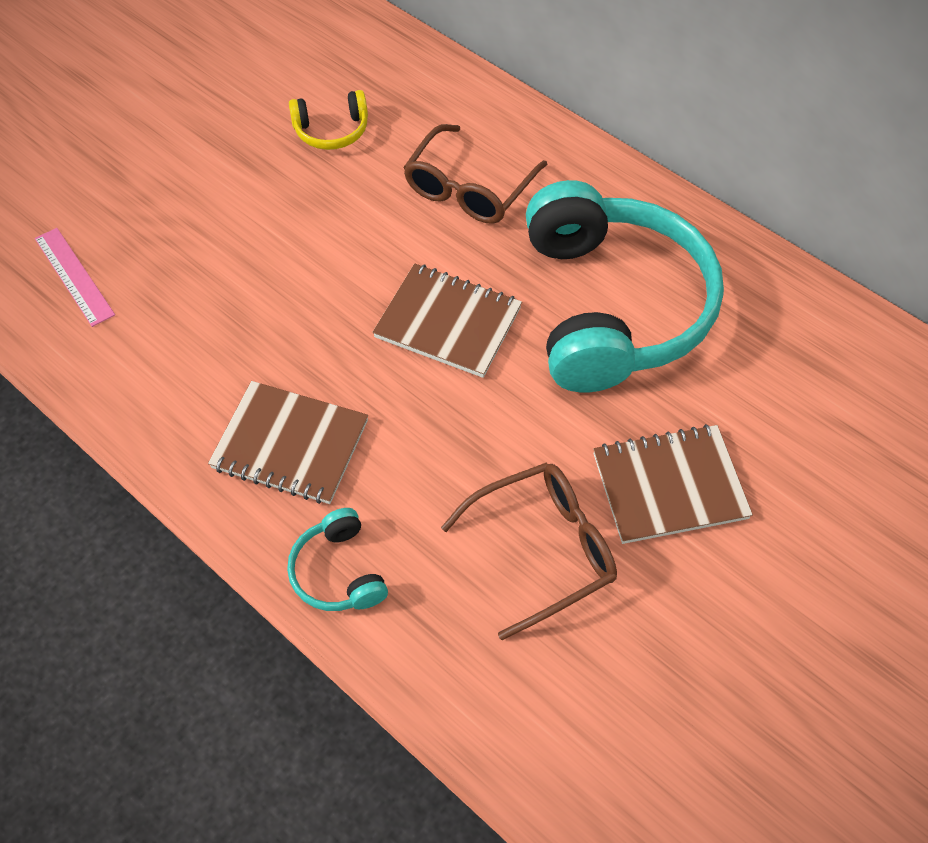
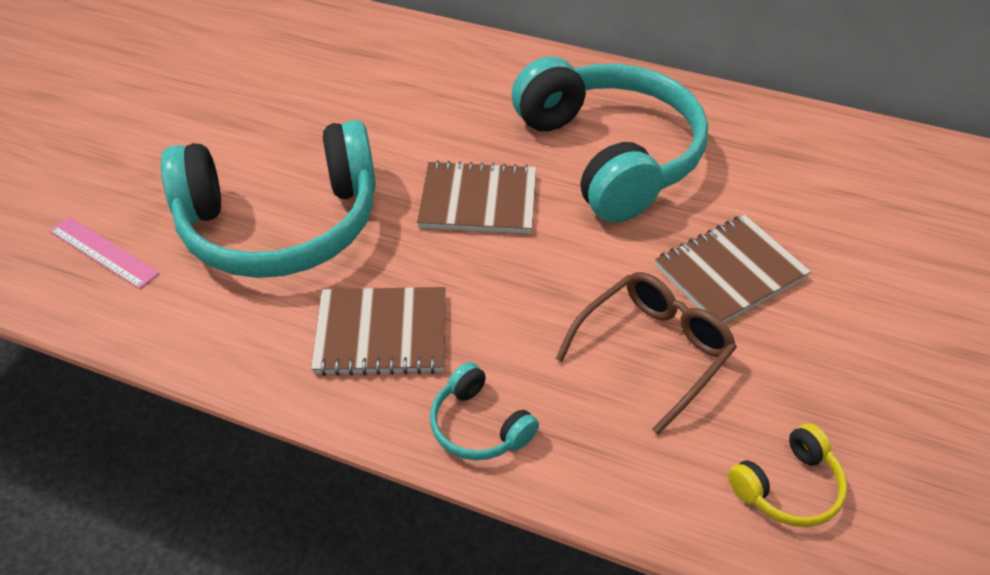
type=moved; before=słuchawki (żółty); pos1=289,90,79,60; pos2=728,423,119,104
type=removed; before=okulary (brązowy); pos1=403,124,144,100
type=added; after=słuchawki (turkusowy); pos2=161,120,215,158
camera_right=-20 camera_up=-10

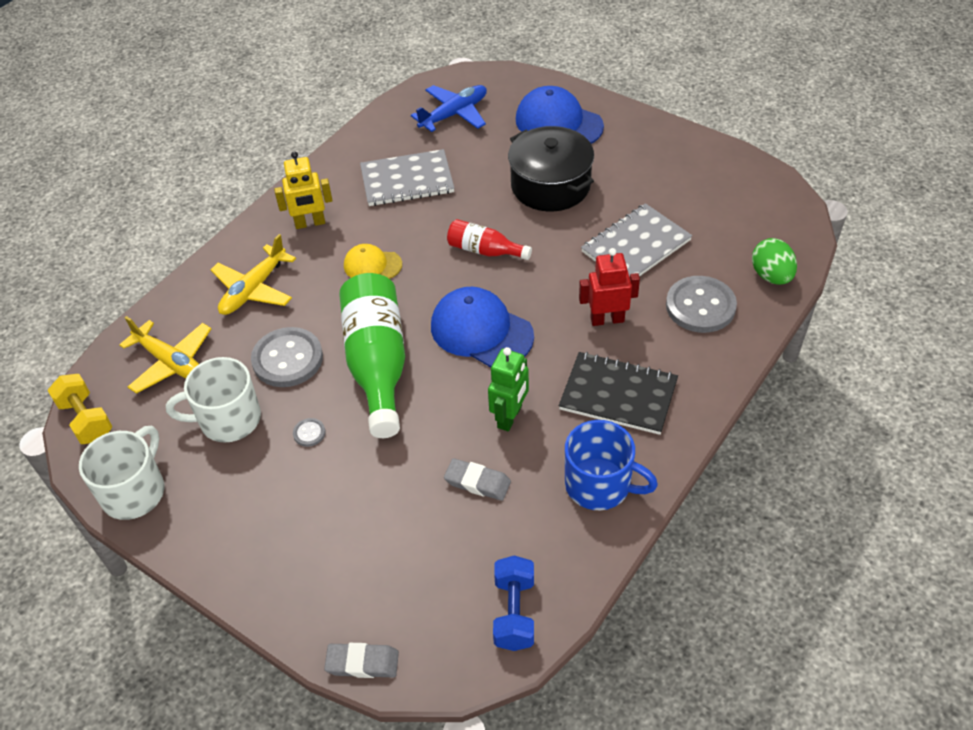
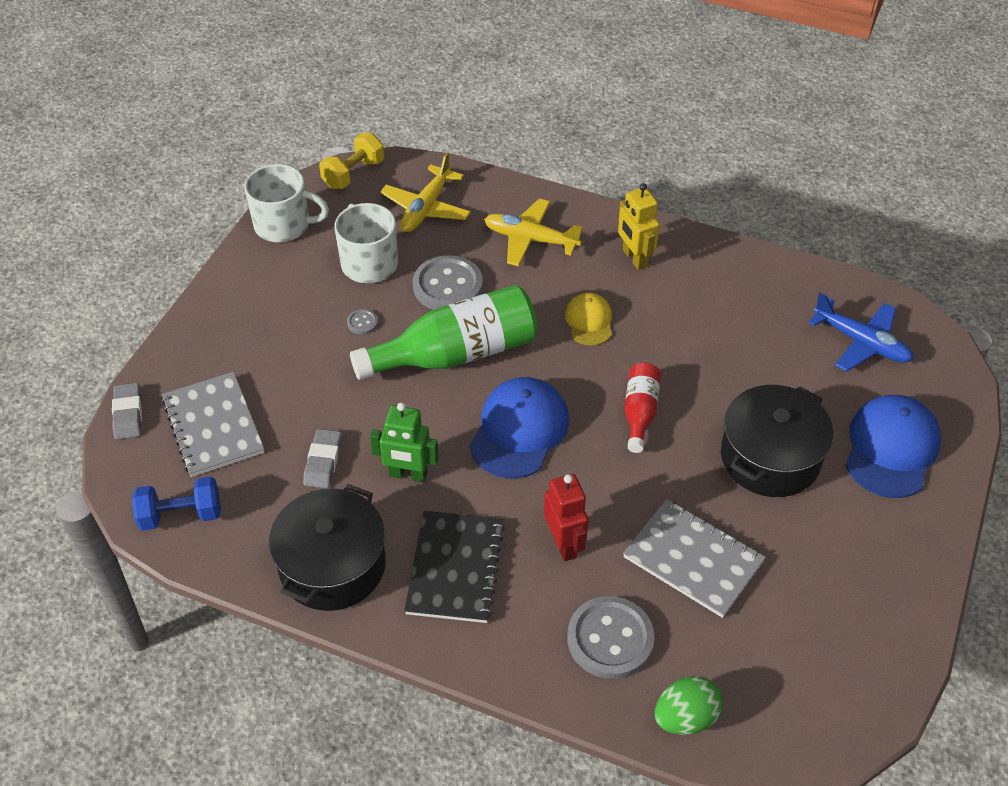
type=moved; before=zeszyt (szary); pos1=360,149,94,57; pos2=162,371,102,106
type=replaced; before=kubek (niebieski); after=garnek (czarny); pos1=565,420,93,90; pos2=269,484,117,127
camera_right=75 camera_up=0

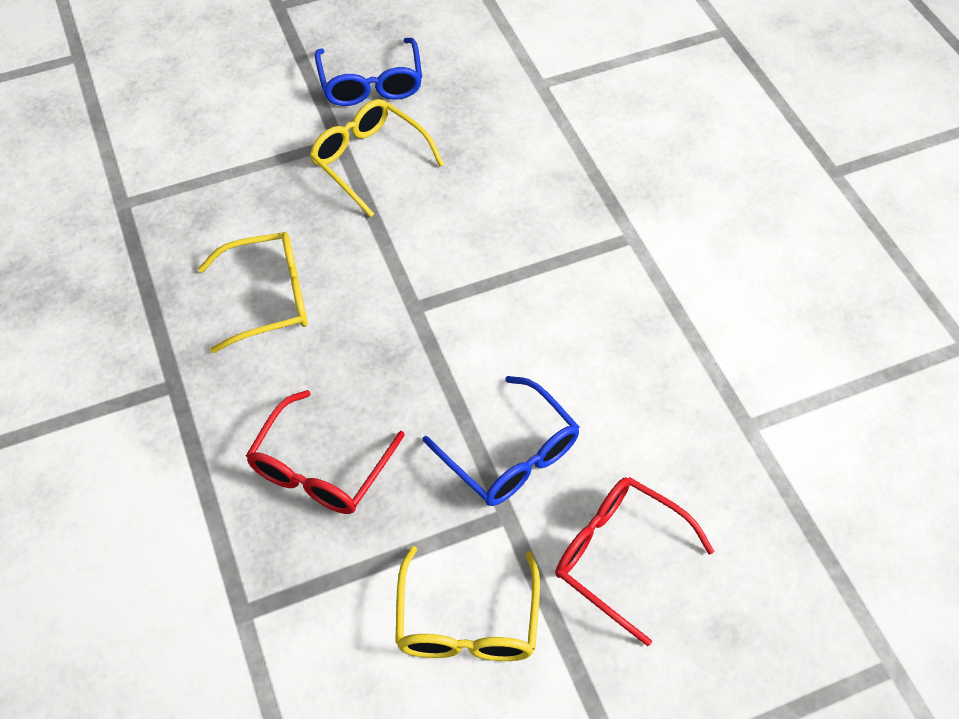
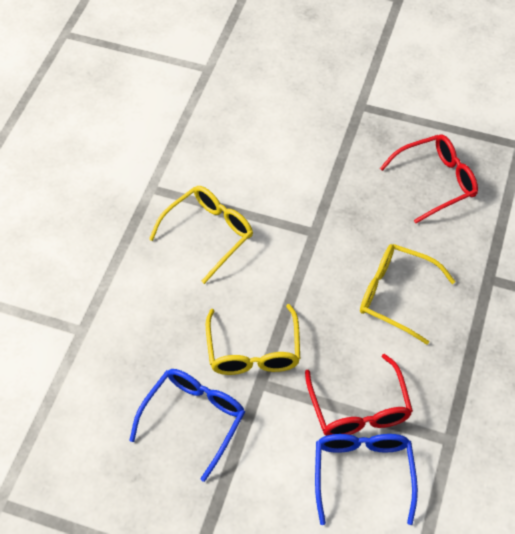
type=moved; before=okulary (żółty); pos1=395,546,145,115; pos2=149,186,104,98
type=moved; before=okulary (niebieski); pos1=423,376,156,130; pos2=315,434,103,91
type=moved; before=okulary (czerwony); pos1=555,477,159,169; pos2=305,354,108,82
camera_right=-140 camera_up=0

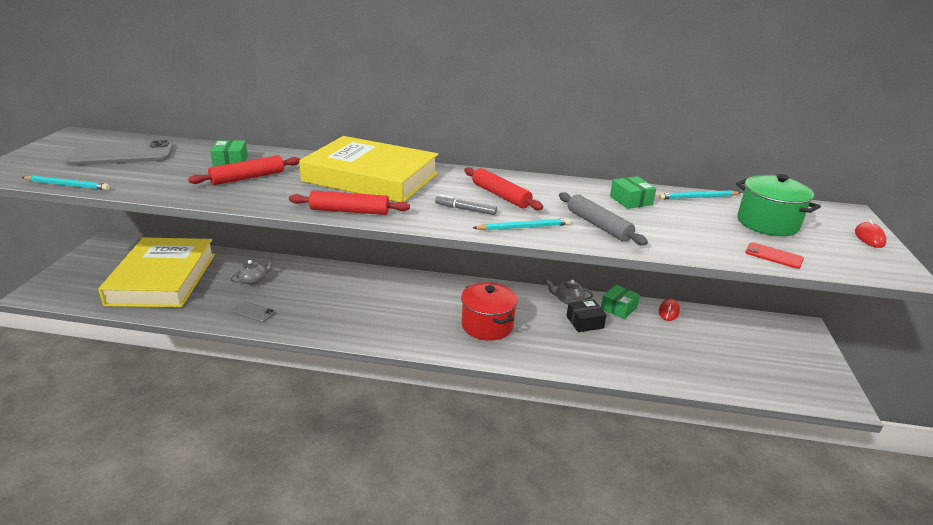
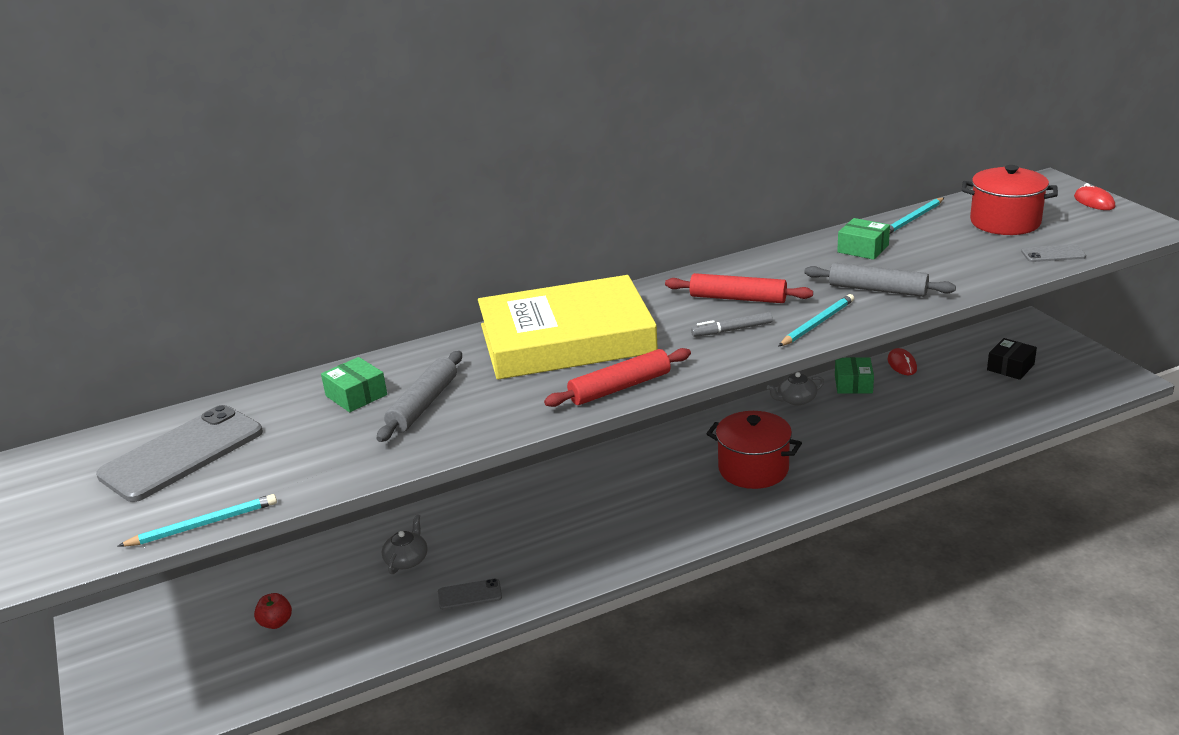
type=replaced; before=książka (żółty); after=jabłko (czerwony); pos1=98,237,117,70; pos2=254,593,38,36
type=recoloured; before=wałek do ciasta (czerwony); after=wałek do ciasta (szary); pos1=188,155,112,30; pos2=377,351,85,91
type=moved; before=pudełko (czarny); pos1=566,299,41,33; pos2=987,338,50,42
type=recoloured; before=garnek (zielony); after=garnek (czerwony); pos1=736,174,85,62; pos2=962,165,96,70
type=recoloured; before=telefon (czerwony); after=telefon (szary); pos1=745,242,59,27; pos2=1021,244,65,18
camera_right=-30 camera_up=0

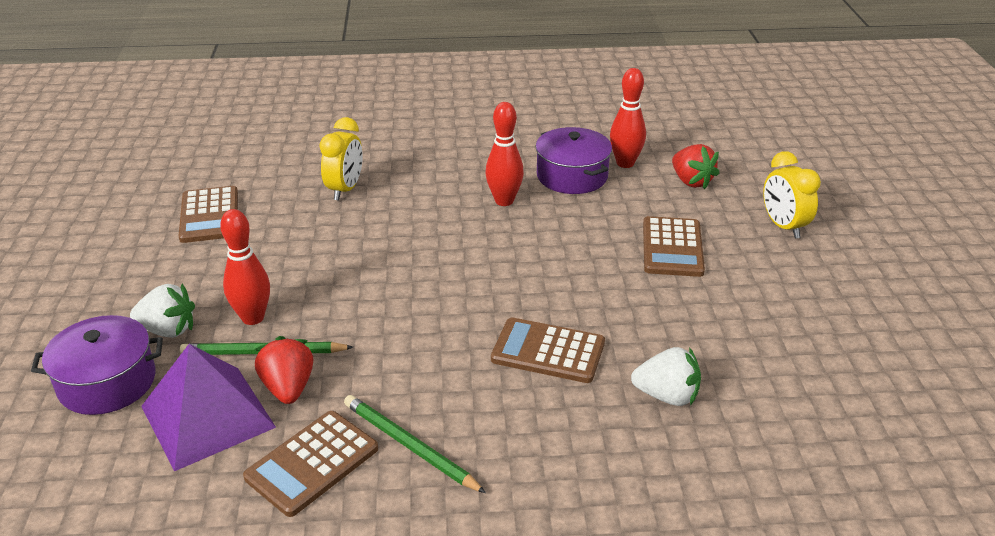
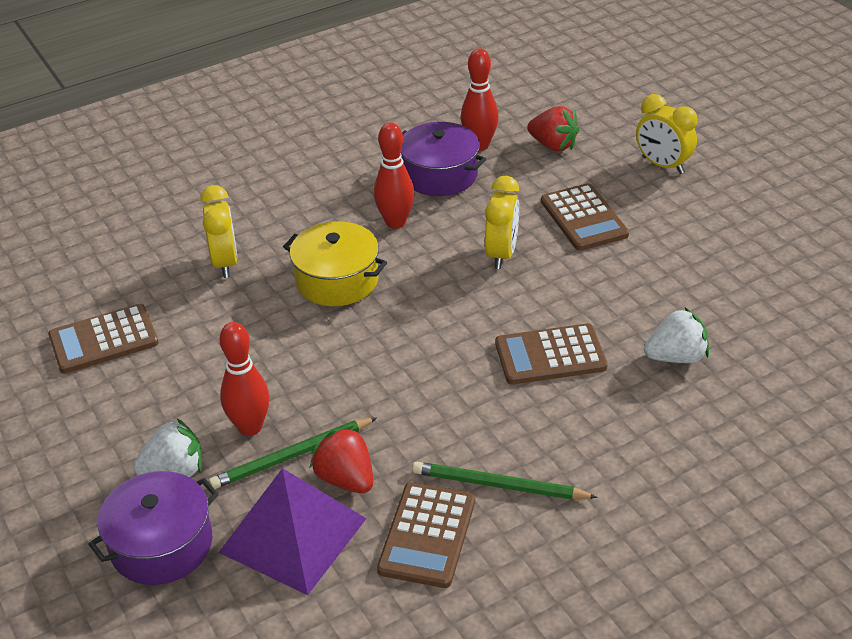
type=turned; before=kalkulator (brązowy); pos1=178,186,60,57; pos2=48,304,111,70; turn=105
type=added; after=garnek (żółty); pos2=283,221,104,85
type=added; after=budzik (żółty); pos2=485,176,34,93
camera_right=-25 camera_up=5

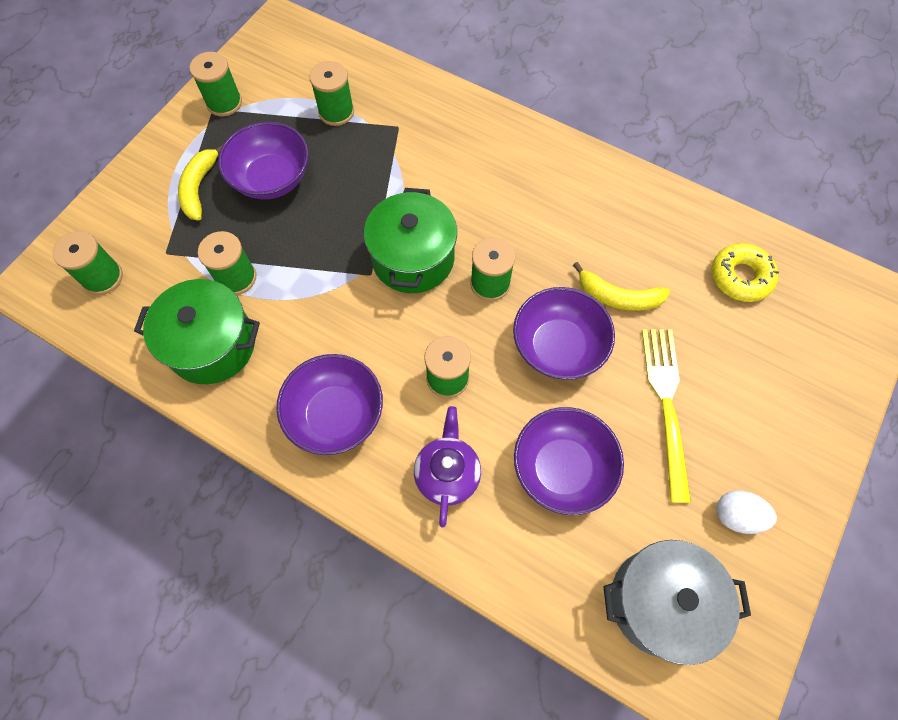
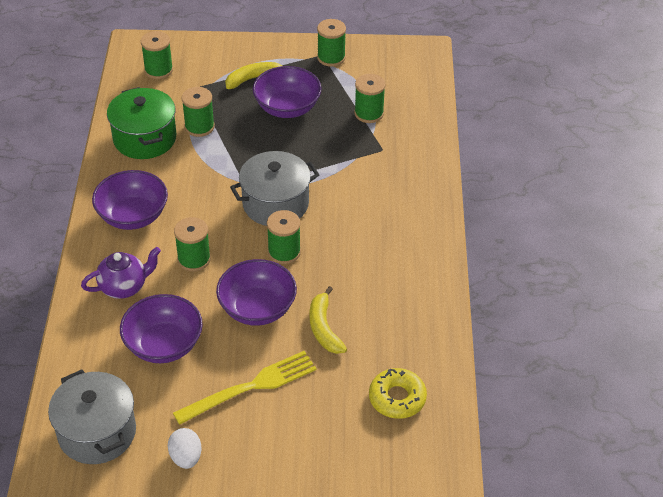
type=recoloured; before=garnek (zielony); after=garnek (szary); pos1=364,188,93,105; pos2=230,151,89,75
camera_right=60 camera_up=-20

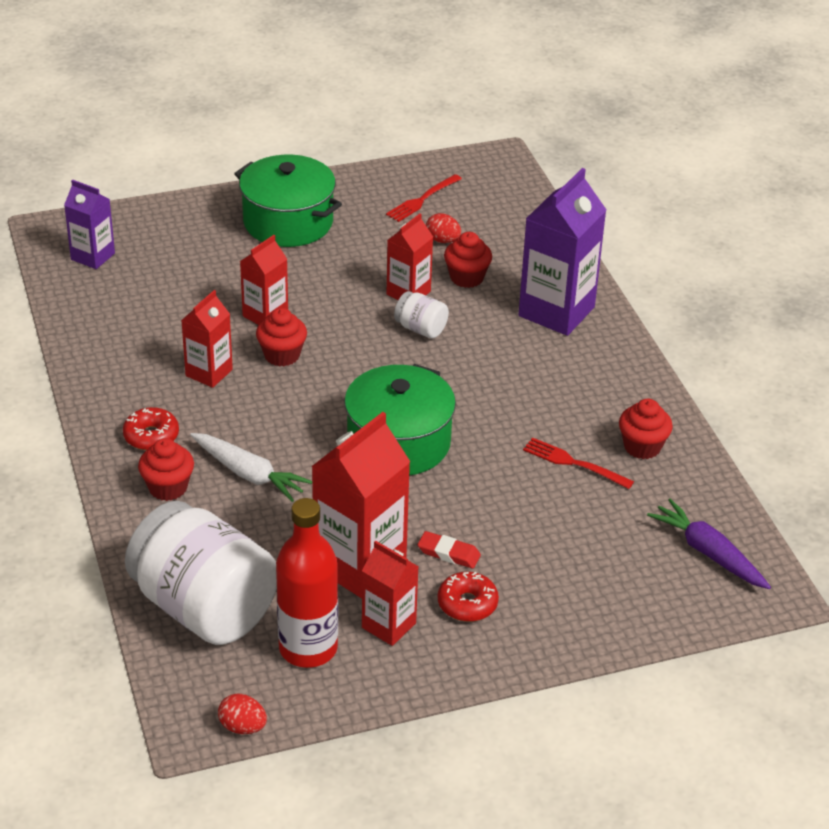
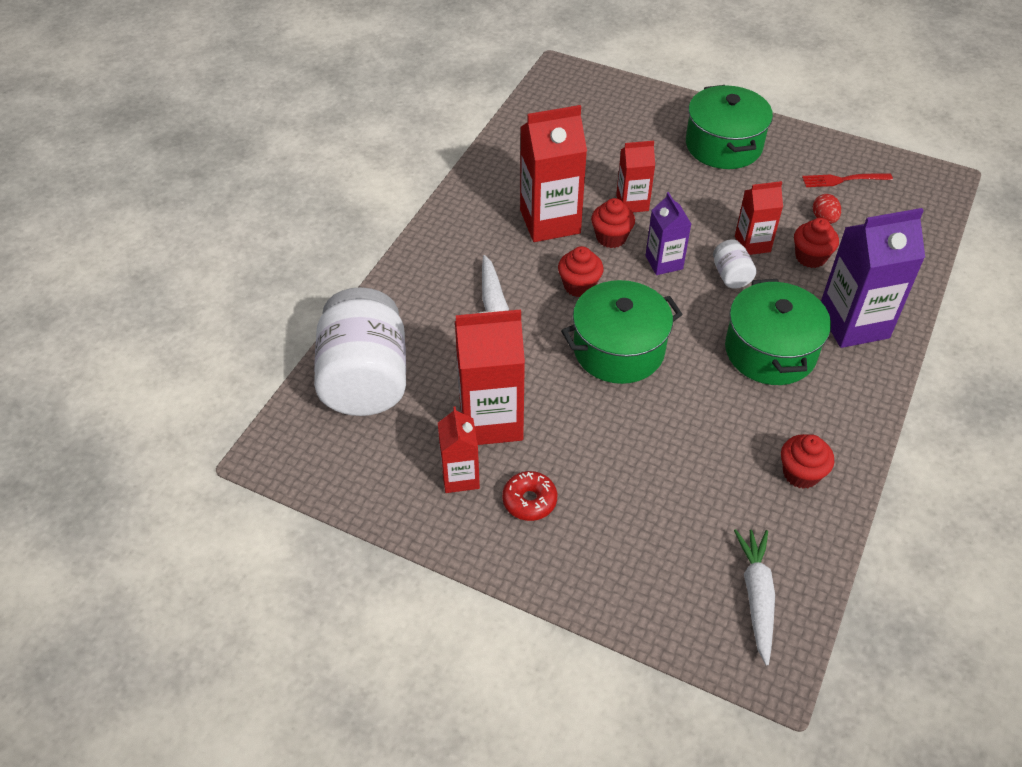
type=moved; before=karton mleka (fioletowy); pos1=64,179,51,90; pos2=645,192,46,83
type=removed; before=donut (czerwony); pos1=123,407,56,44
type=moved; before=muffinka (czerwony); pos1=138,438,56,63; pos2=558,246,46,51
type=resized; before=karton mleka (czerwony); pos1=181,290,52,98; pos2=520,105,67,137; scale=1.75
type=removed; before=jajko (czerwony); pos1=218,693,49,41
type=removed; before=butelka (czerwony); pos1=276,498,62,170
type=removed; before=gumka do mazania (czerwony); pos1=418,531,63,38
type=removed; before=widelec (czerwony); pos1=523,437,111,52
type=recoloured; before=marchewka (fioletowy); after=marchewka (biały); pos1=647,499,124,90; pos2=734,529,41,136
type=added; after=garnek (zielony); pos2=725,279,106,106
camera_right=45 camera_up=10

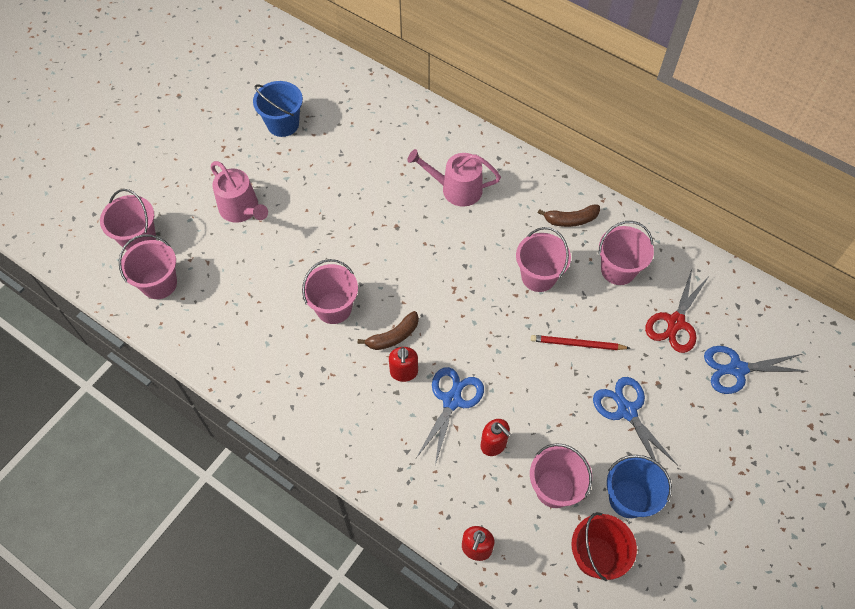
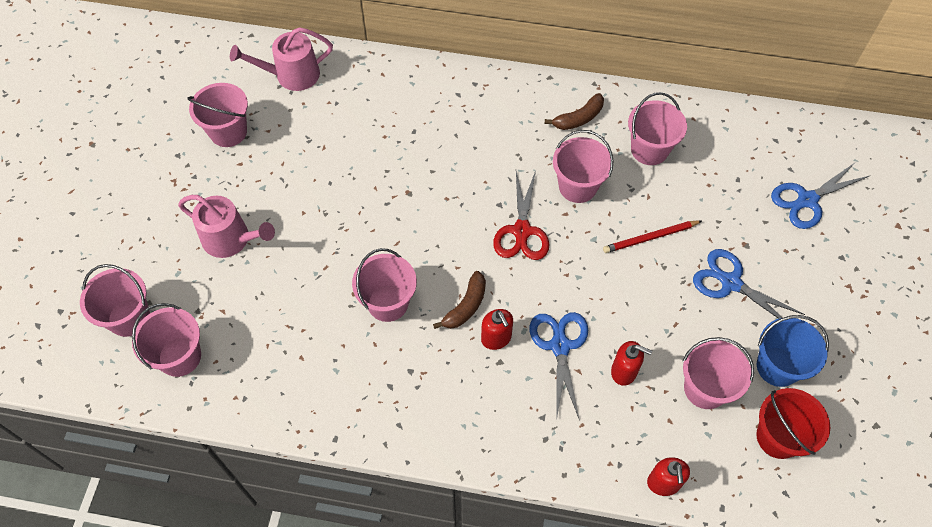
type=recoloured; before=wiadro (niebieski); after=wiadro (różowy); pos1=253,81,50,56; pos2=187,83,61,64
type=moved; before=konewka (różowy); pos1=407,149,94,58; pos2=230,27,103,64
type=moved; before=nożyczki (czerwony); pos1=645,269,65,84; pos2=493,170,56,90
camera_right=-25 camera_up=0

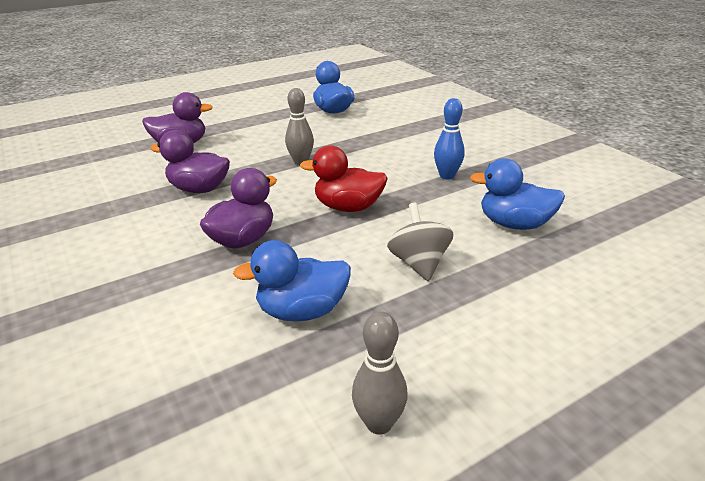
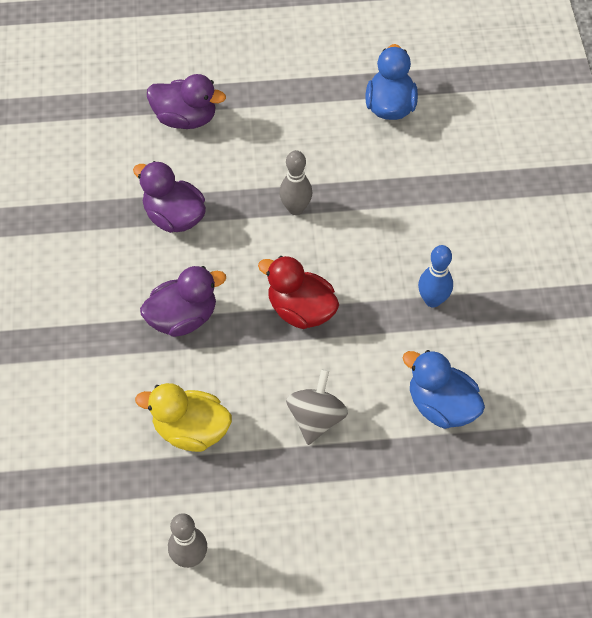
type=recoloured; before=kaczka (niebieski); after=kaczka (żółty); pos1=233,240,118,82; pos2=135,383,97,69
camera_right=25 camera_up=25

